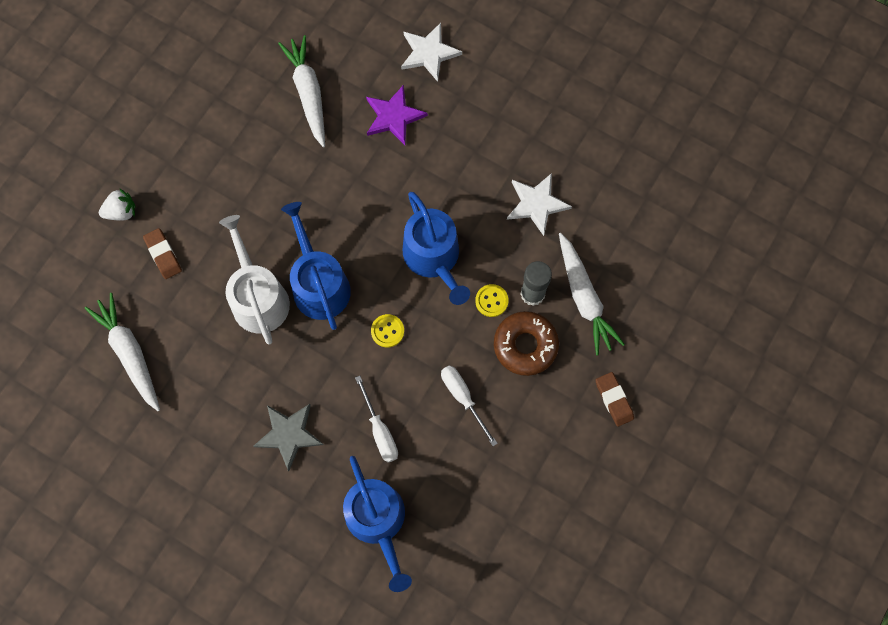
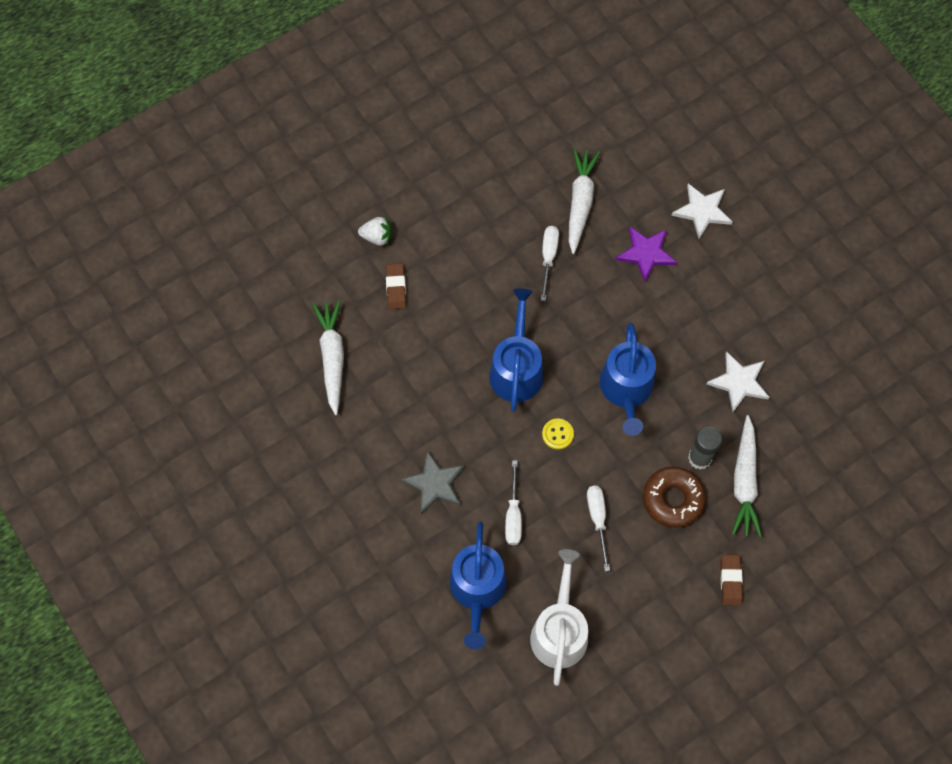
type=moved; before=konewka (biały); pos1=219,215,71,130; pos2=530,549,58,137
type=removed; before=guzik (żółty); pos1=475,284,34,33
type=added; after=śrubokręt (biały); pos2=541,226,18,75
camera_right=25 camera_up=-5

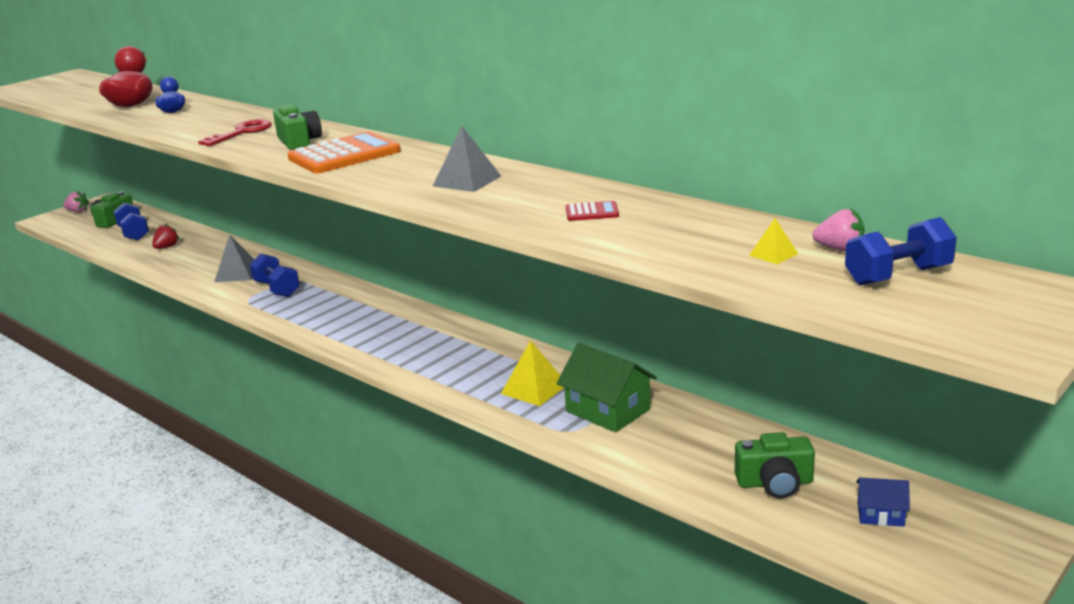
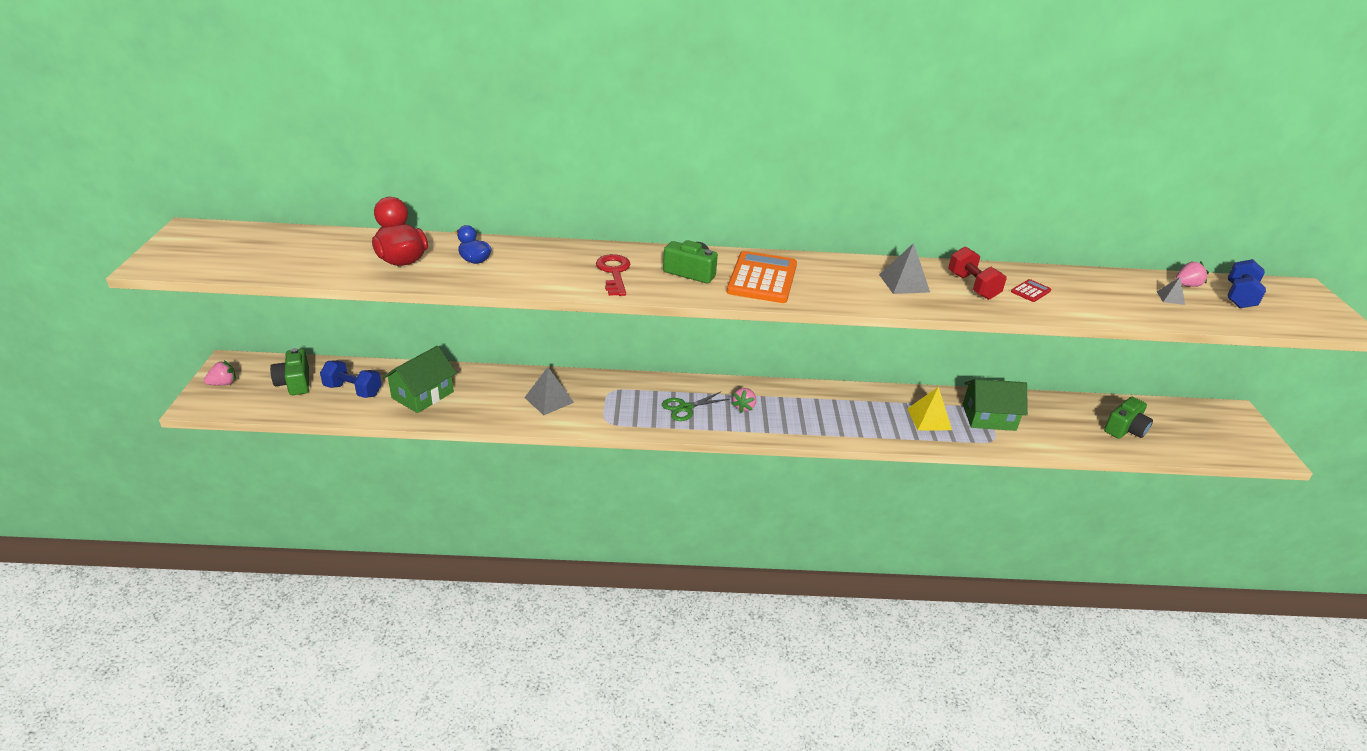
type=replaced; before=truskawka (czerwony); after=domek (zielony); pos1=152,223,28,26; pos2=383,346,74,67
type=removed; before=hantel (niebieski); pos1=250,254,50,43
type=recoloured; before=piramida (żółty); after=piramida (szary); pos1=749,218,49,46; pos2=1157,277,28,28
type=removed; before=domek (niebieski); pos1=856,478,54,49
type=added; after=nożyczki (zielony); pos2=662,391,67,30
type=added; after=truskawka (różowy); pos2=732,388,24,25
type=added; after=hantel (czerwony); pos2=948,246,59,54
camera_right=-45 camera_up=10

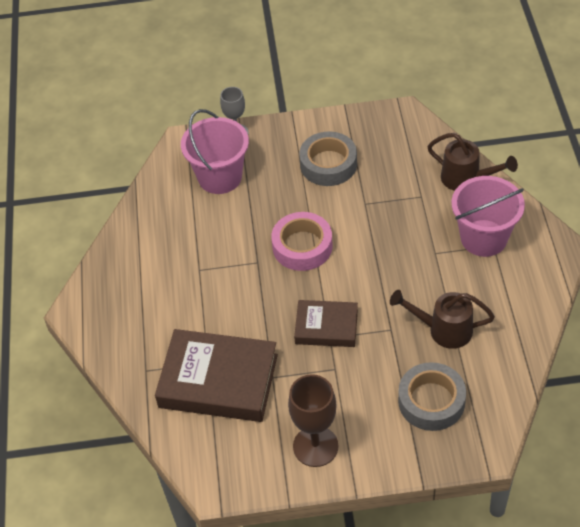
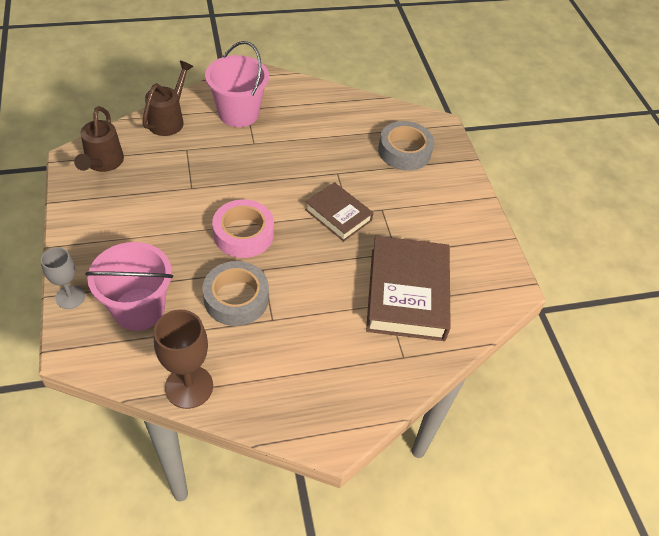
type=moved; before=kielich (brązowy); pos1=288,374,51,93; pos2=154,310,59,99
type=turned; before=książka (brązowy); pos1=294,300,64,47; pos2=305,182,68,60; turn=-45
type=moved; before=taśma klejąca (szary); pos1=299,131,58,55; pos2=203,261,66,65
type=moved; before=konewka (brązowy); pos1=390,290,105,59; pos2=74,106,50,66
camera_right=-105 camera_up=0

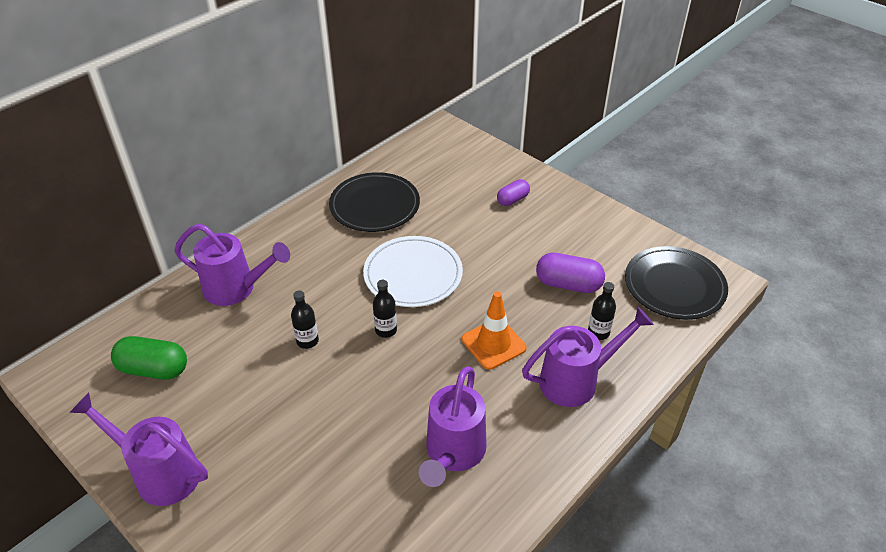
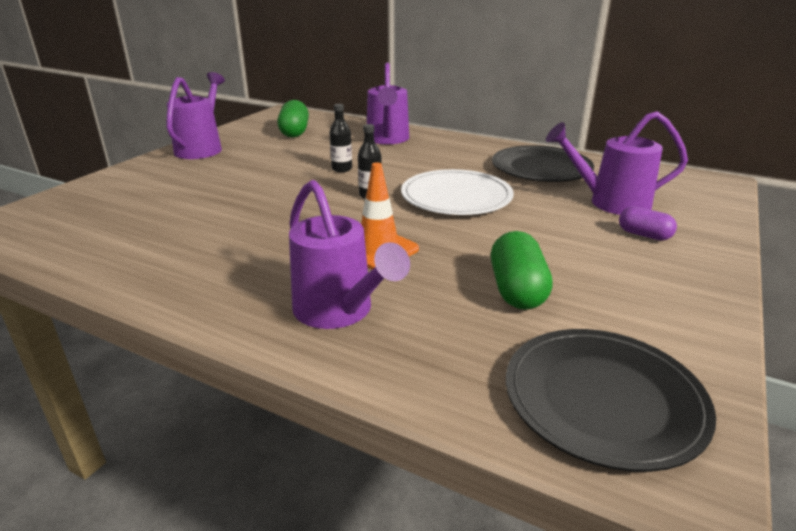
type=moved; before=konewka (fioletowy); pos1=419,366,68,121; pos2=546,111,142,104
type=recoloured; before=kapsułka (fioletowy); after=kapsułka (zielony); pos1=536,253,69,40; pos2=491,231,62,79
type=removed; before=butelka (czarny); pos1=588,282,28,58
camera_right=75 camera_up=-15

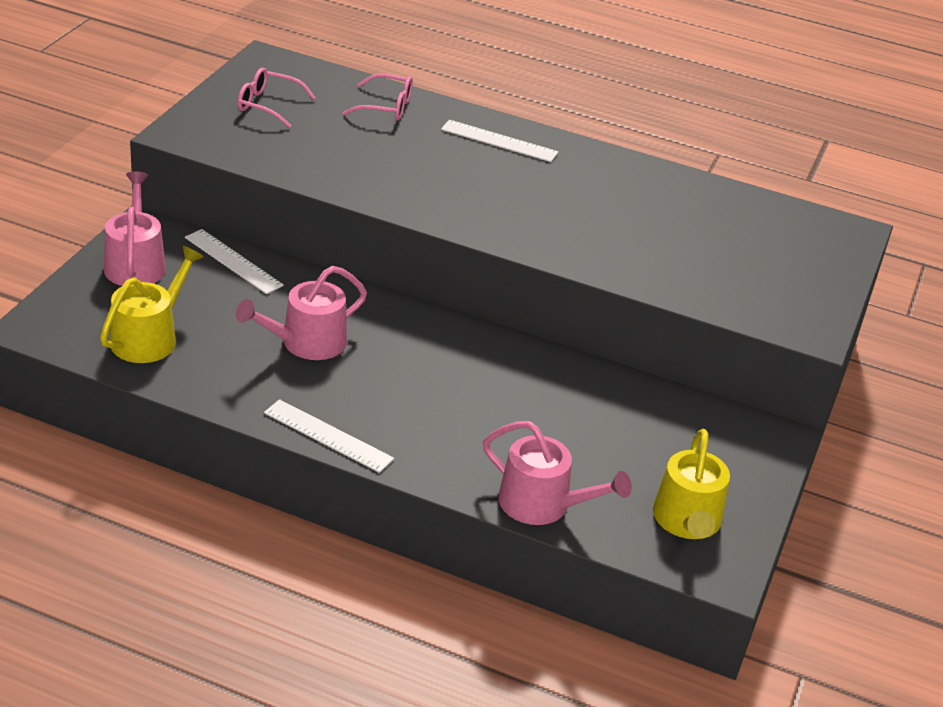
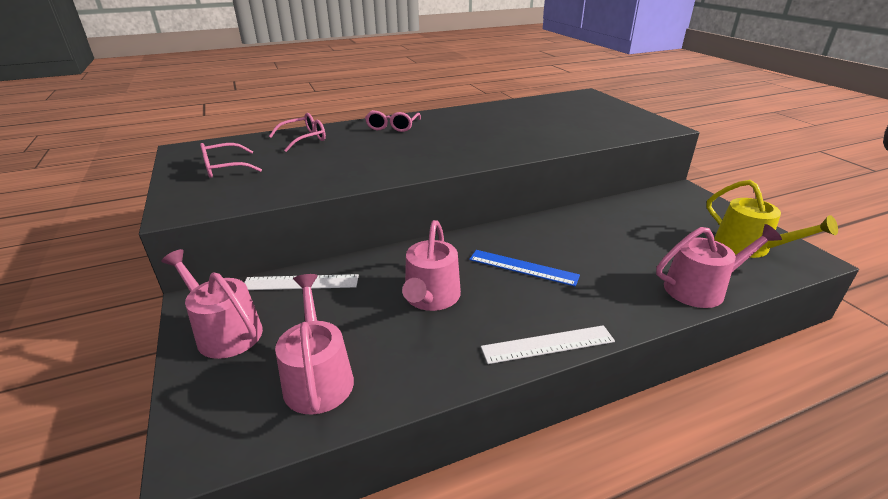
type=recoloured; before=konewka (żółty); after=konewka (różowy); pos1=100,246,104,117; pos2=275,274,79,141
type=replaced; before=linijka (biały); after=okulary (różowy); pos1=441,120,117,42; pos2=365,110,56,22
type=added; after=linijka (niebieski); pos2=469,250,111,37
camera_right=-40 camera_up=-5

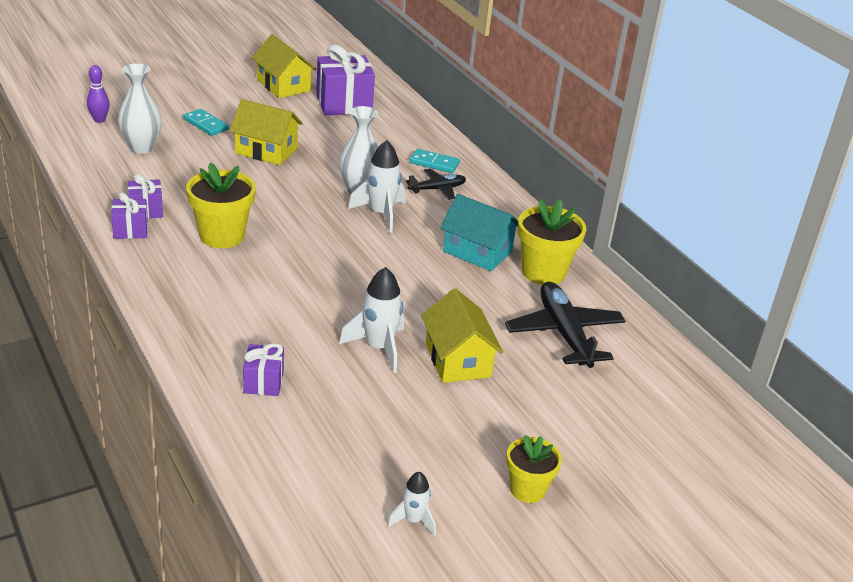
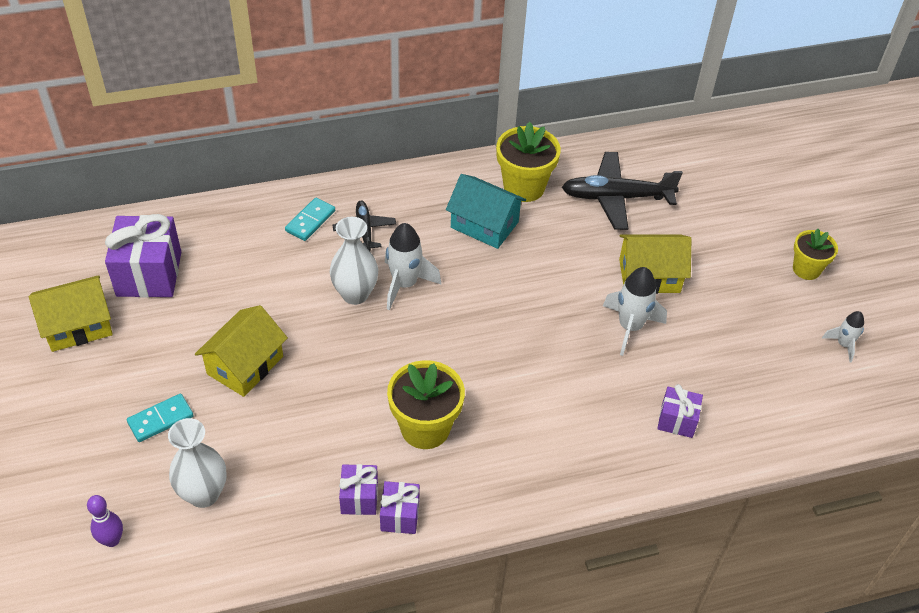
type=turned; before=domek (turkusowy); pos1=440,194,78,77; pos2=446,174,80,75; turn=75
camera_right=-75 camera_up=15

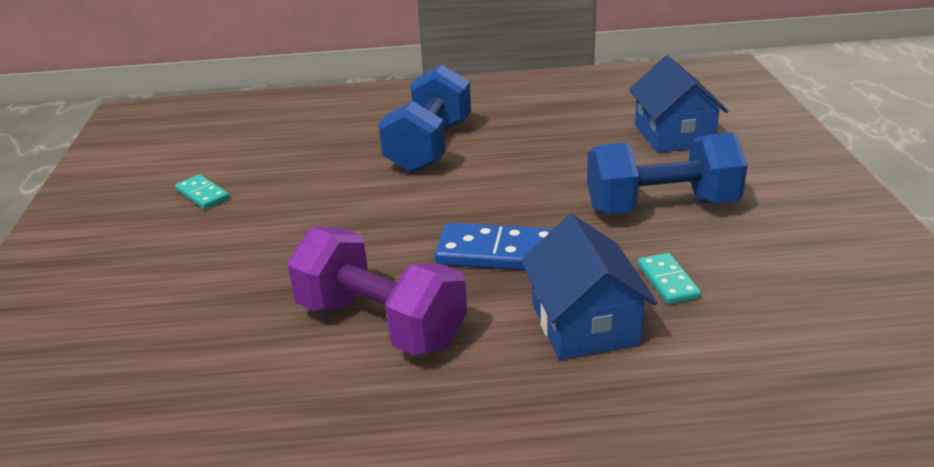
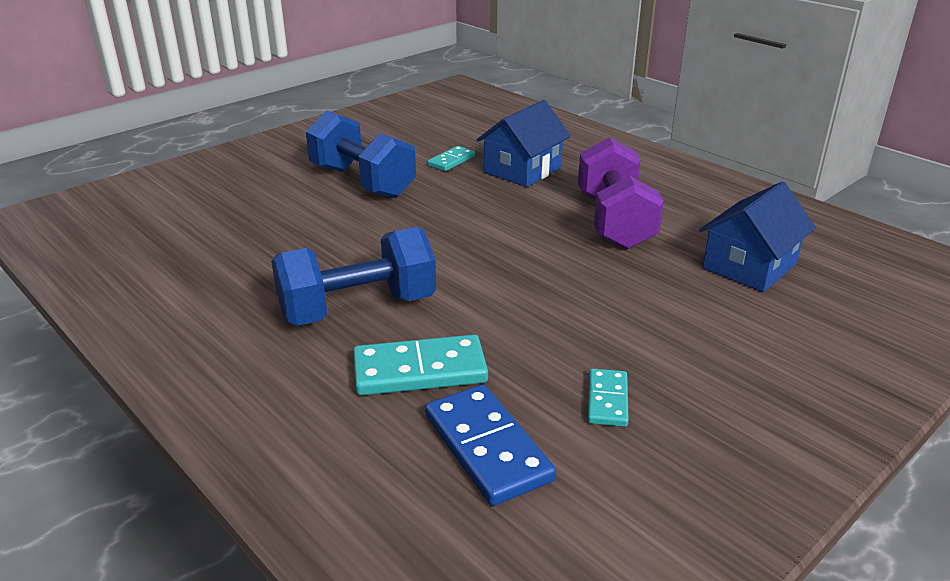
type=moved; before=kostka domina (niebieski); pos1=434,223,119,47; pos2=425,385,131,121
type=moved; before=domek (niebieski); pos1=629,55,99,98; pos2=699,181,117,111
type=added; after=kostka domina (turkusowy); pos2=353,334,135,62
camera_right=-130 camera_up=0

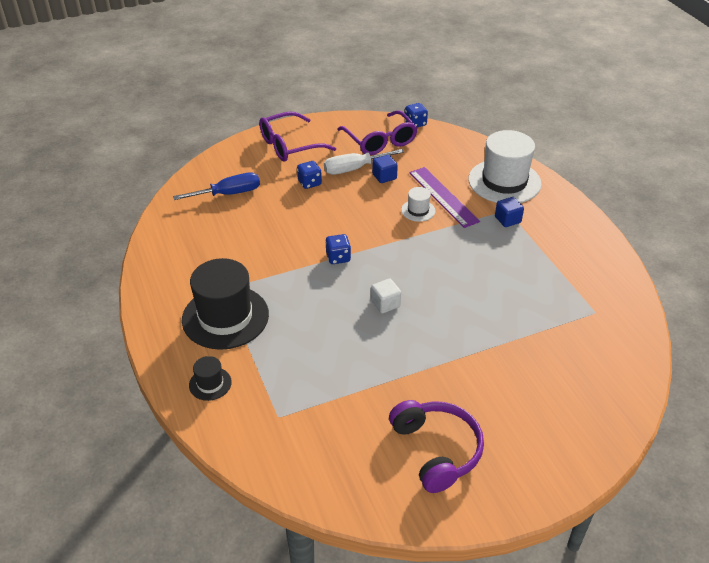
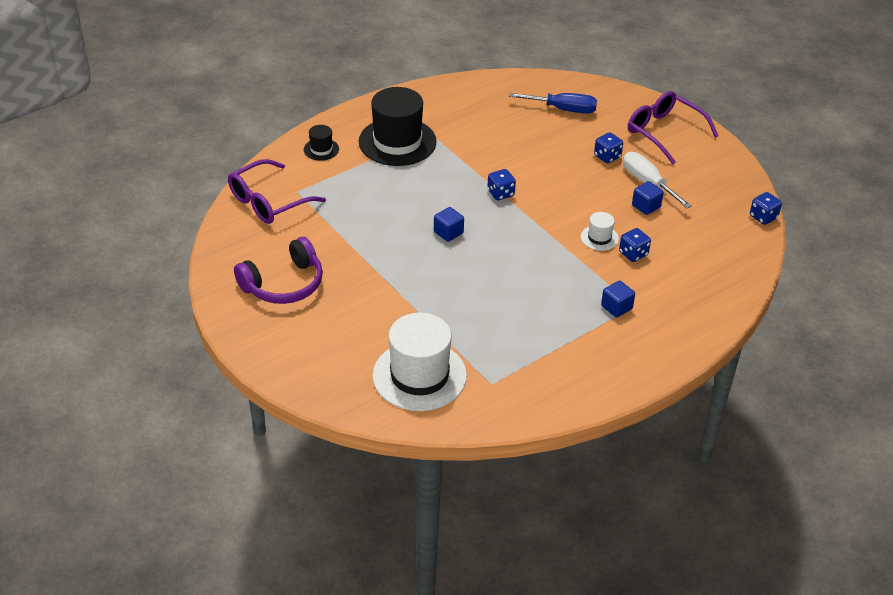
type=turned; before=śrubokręt (niebieski); pos1=173,172,87,28; pos2=509,93,88,21; turn=-45
type=moved; before=okulary (fioletowy); pos1=337,110,80,45; pos2=228,159,98,65
type=recoloured; before=sześcian (biały); after=sześcian (niebieski); pos1=371,278,30,35; pos2=434,207,30,35
type=replaced; before=linijka (fioletowy); after=kostka do gry (niebieski); pos1=409,167,71,61; pos2=619,228,32,34
type=moved; before=kapelusz (biały); pos1=468,130,73,73; pos2=373,313,94,98
camera_right=75 camera_up=0

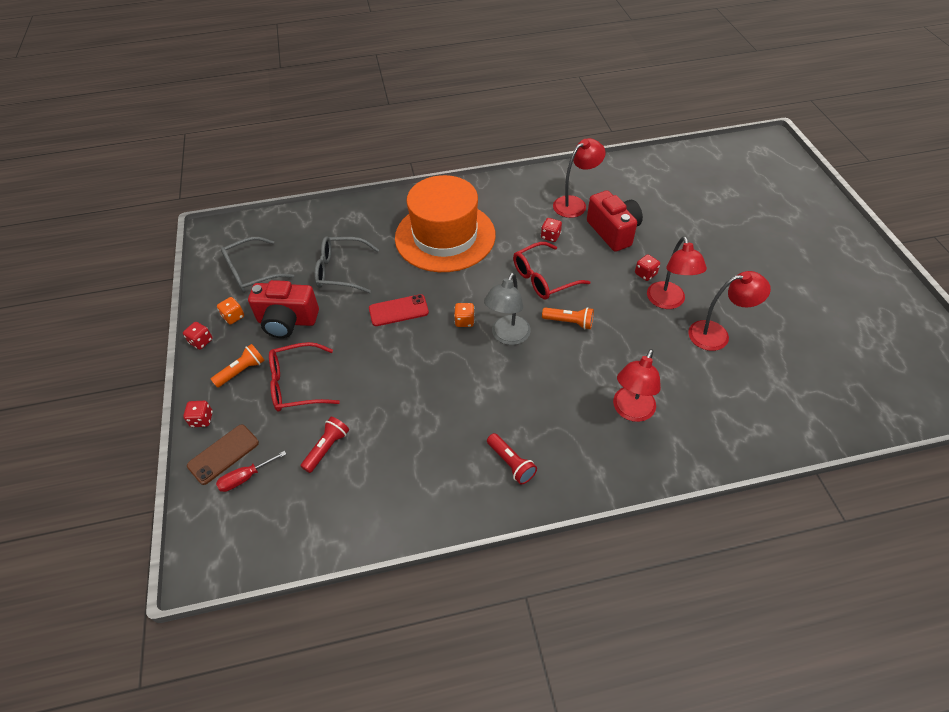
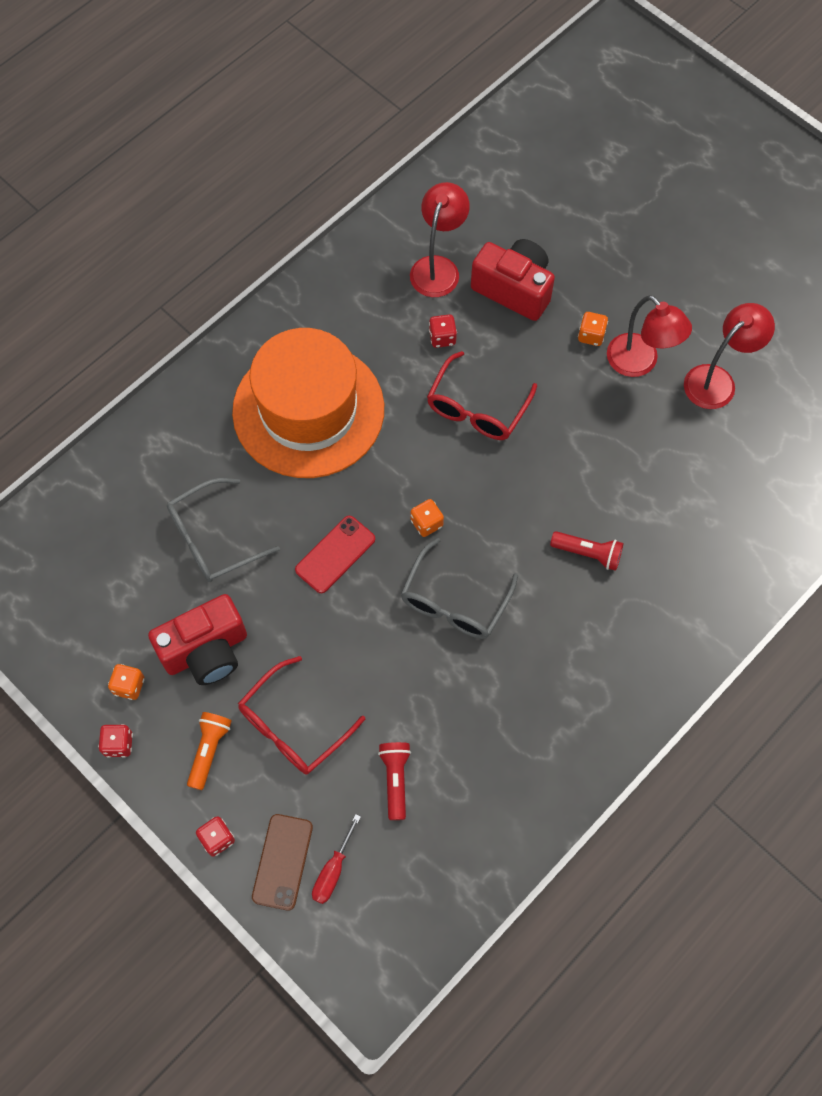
type=moved; before=okulary (szary); pos1=221,237,73,56; pos2=401,538,117,101
type=removed; before=lampka (szary); pos1=484,273,47,72
type=moved; before=latarka (czerwony); pos1=487,433,50,51; pos2=550,531,74,40
type=removed; before=latarka (pomarańczowy); pos1=542,307,52,23
type=removed; before=lampka (czerwony); pos1=613,349,48,73
type=recoloured; before=kostka do gry (czerwony); after=kostka do gry (pomarańczowy); pos1=635,254,25,27; pos2=578,312,30,34
camera_right=-35 camera_up=15

